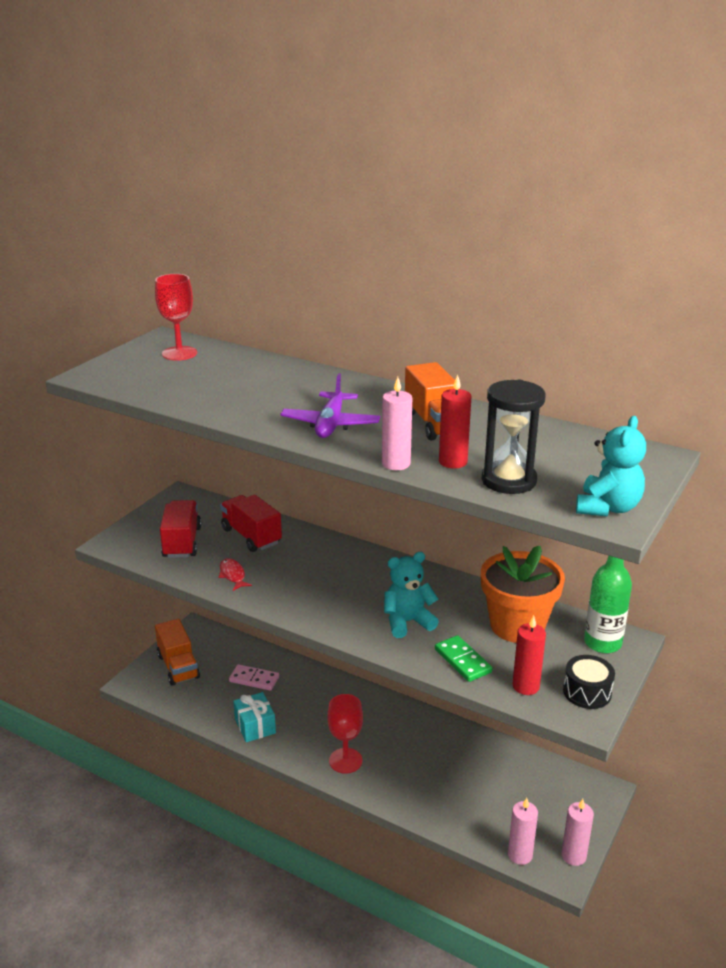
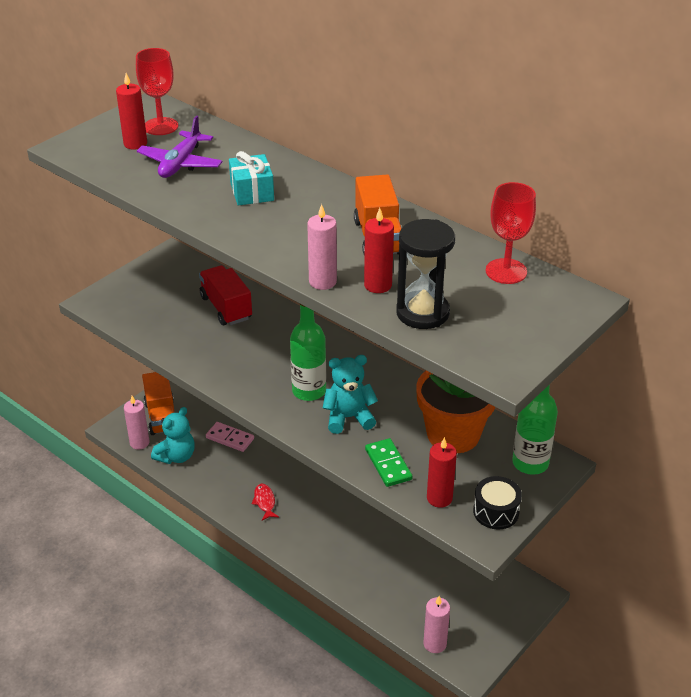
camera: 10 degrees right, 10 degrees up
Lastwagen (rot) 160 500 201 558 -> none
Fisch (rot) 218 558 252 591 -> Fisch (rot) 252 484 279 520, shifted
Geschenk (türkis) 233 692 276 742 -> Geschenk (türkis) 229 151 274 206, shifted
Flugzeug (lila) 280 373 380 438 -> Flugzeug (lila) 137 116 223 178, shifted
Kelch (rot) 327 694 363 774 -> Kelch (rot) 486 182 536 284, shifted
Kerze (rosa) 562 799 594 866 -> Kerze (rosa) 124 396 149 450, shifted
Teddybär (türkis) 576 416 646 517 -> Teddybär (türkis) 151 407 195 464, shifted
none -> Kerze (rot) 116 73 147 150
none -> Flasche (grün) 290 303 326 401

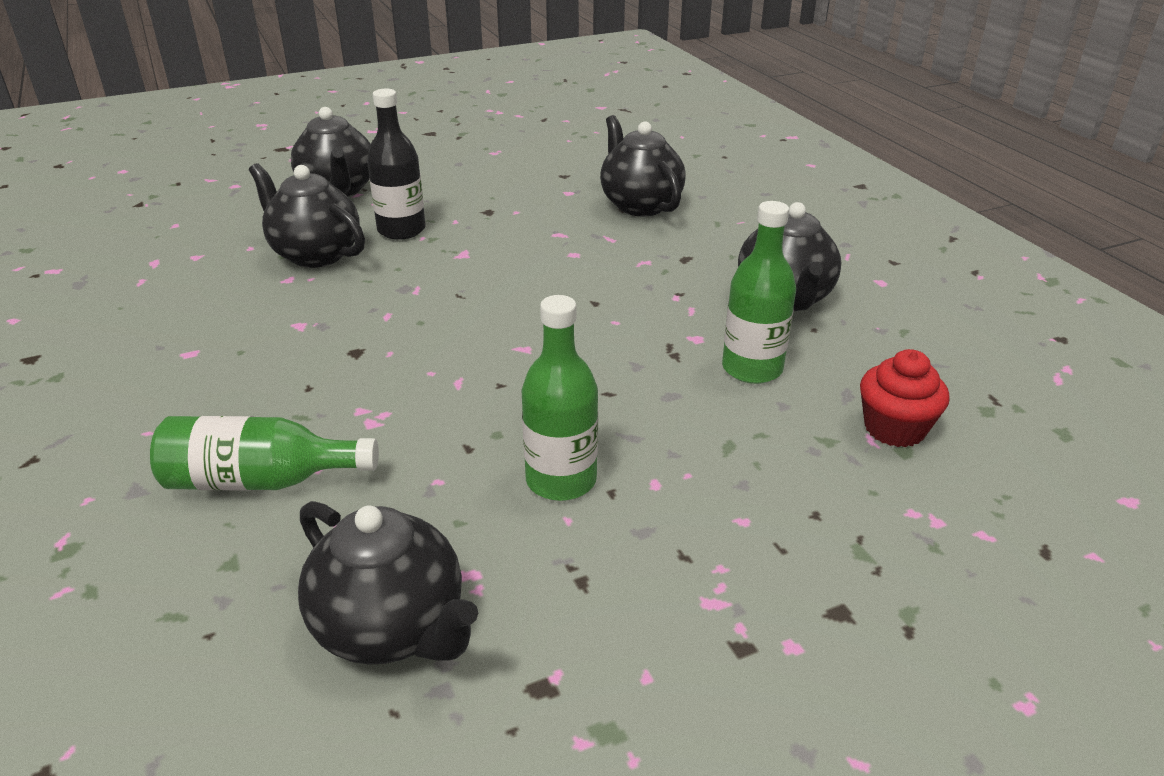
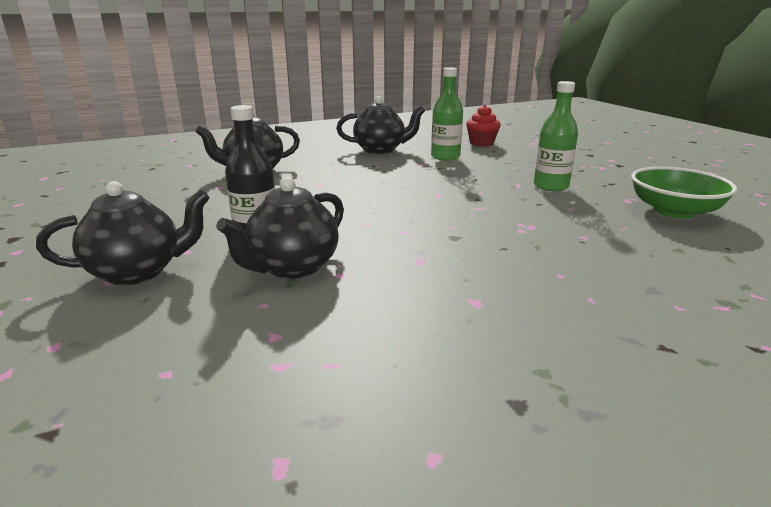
camera: 90 degrees left, 10 degrees down
Flasche (grün) 150 416 379 491 -> none
Teekanne (schwarz) 298 501 478 665 -> Schüssel (grün) 631 167 737 218

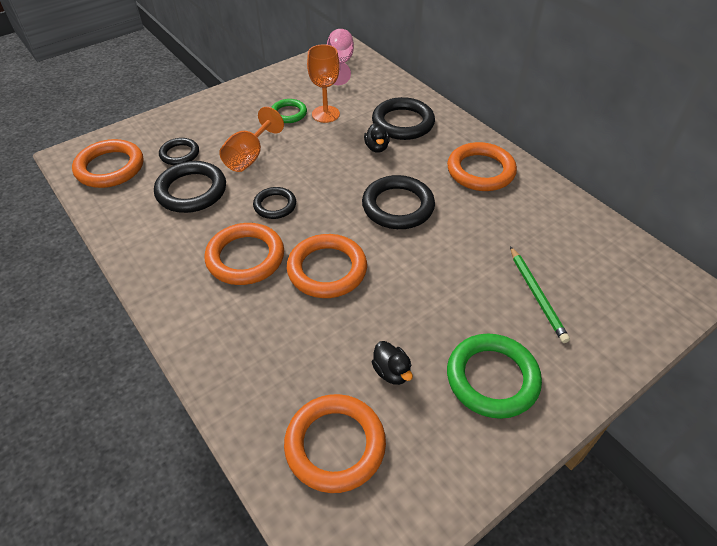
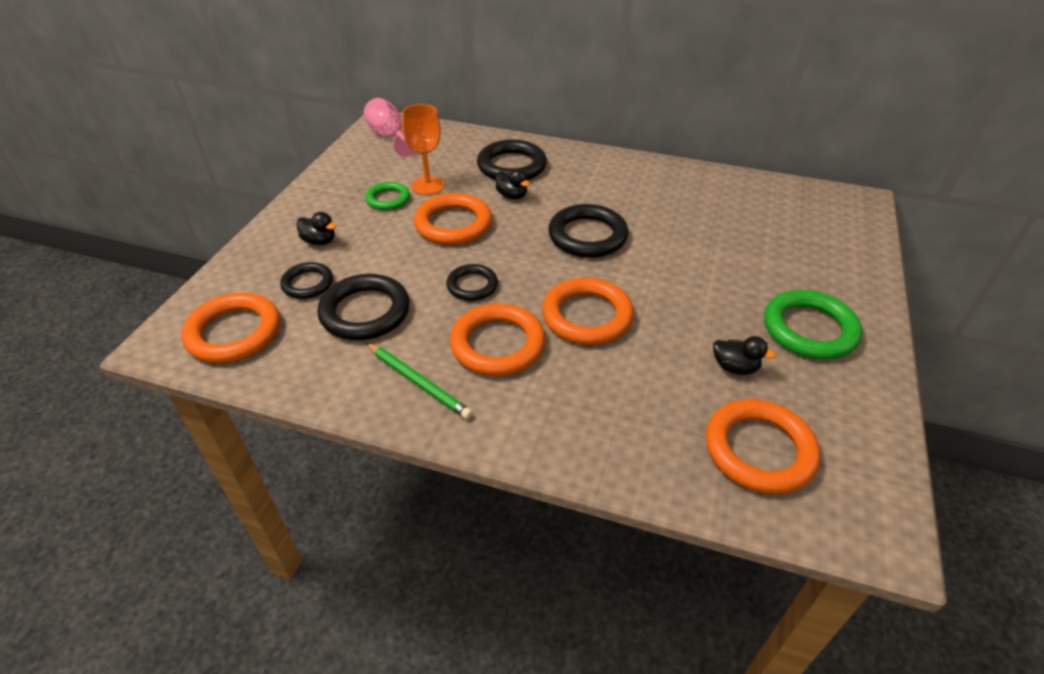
camera: 35 degrees left, 5 degrees down
Kelch (orange) 219 107 284 172 -> none
Ring (orange) 447 142 517 191 -> Ring (orange) 414 193 492 245, shifted
Bleistift (grün) 510 246 570 343 -> Bleistift (grün) 366 343 473 419, shifted
none -> Ente (schwarz) 296 212 336 245

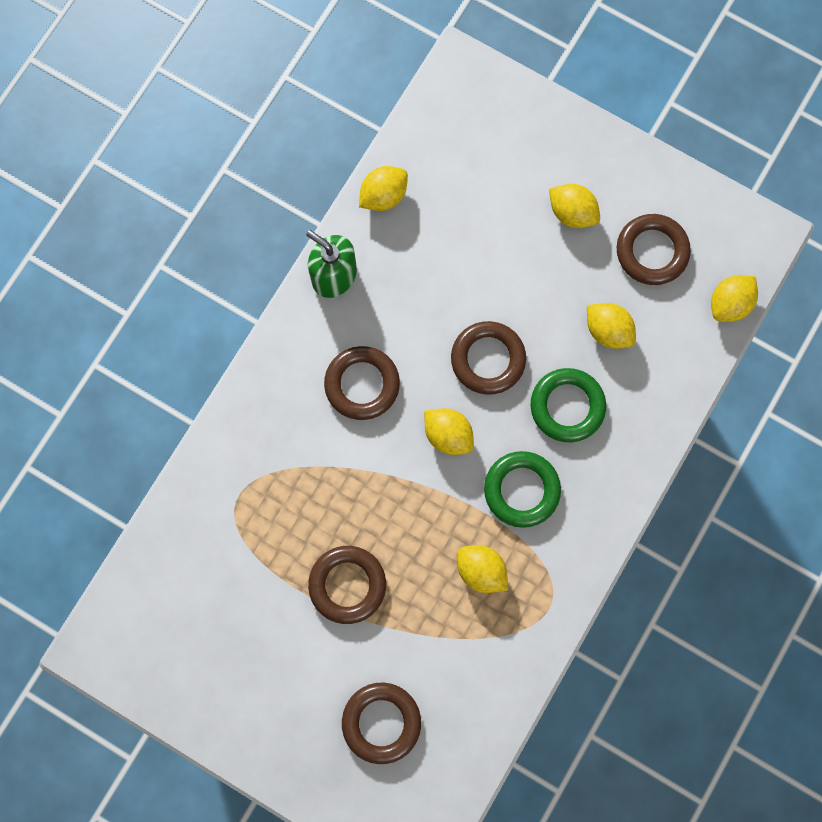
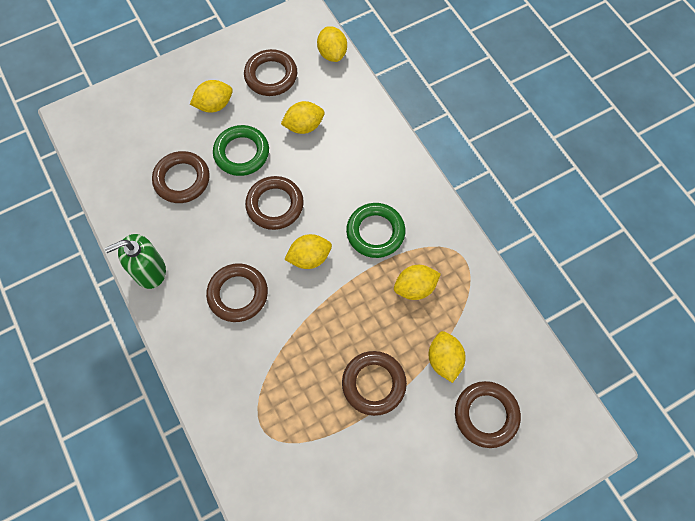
camera: 60 degrees left, 10 degrees down
Zitrone (gelb) 359 166 408 211 -> Zitrone (gelb) 429 331 466 383, shifted
Ring (grün) 531 368 606 442 -> Ring (grün) 213 125 269 176, shifted
none -> Ring (braun) 152 151 210 203

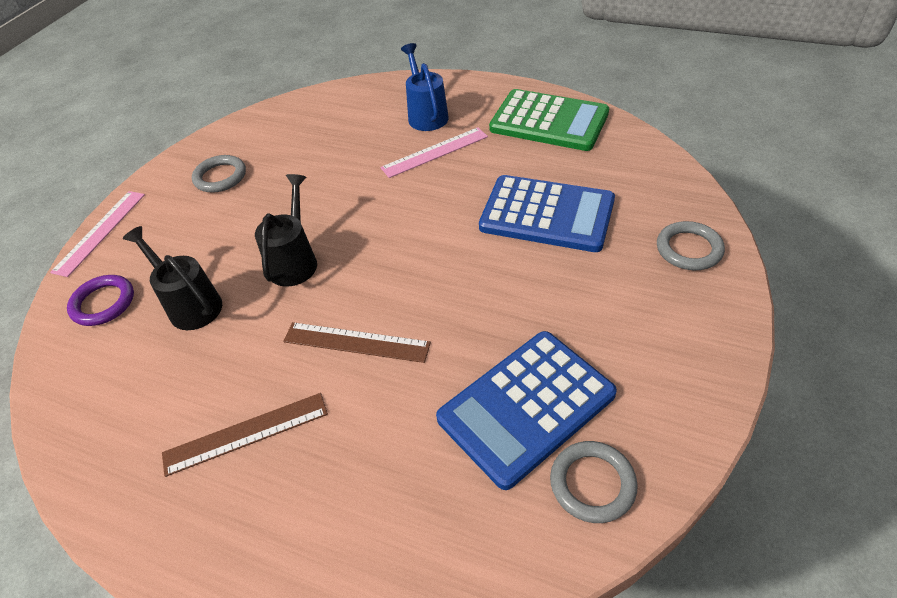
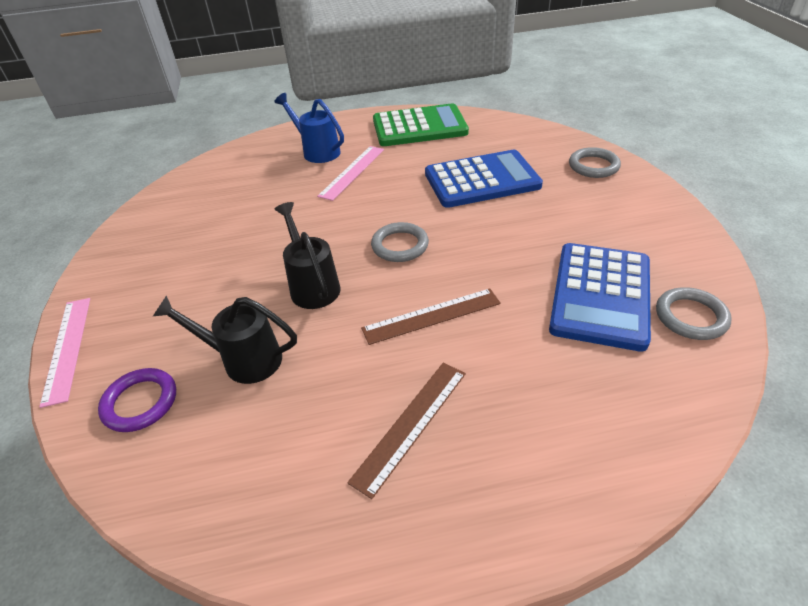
camera: 35 degrees left, 5 degrees down
Ring (grau) 192 155 246 193 -> Ring (grau) 371 222 429 262, shifted

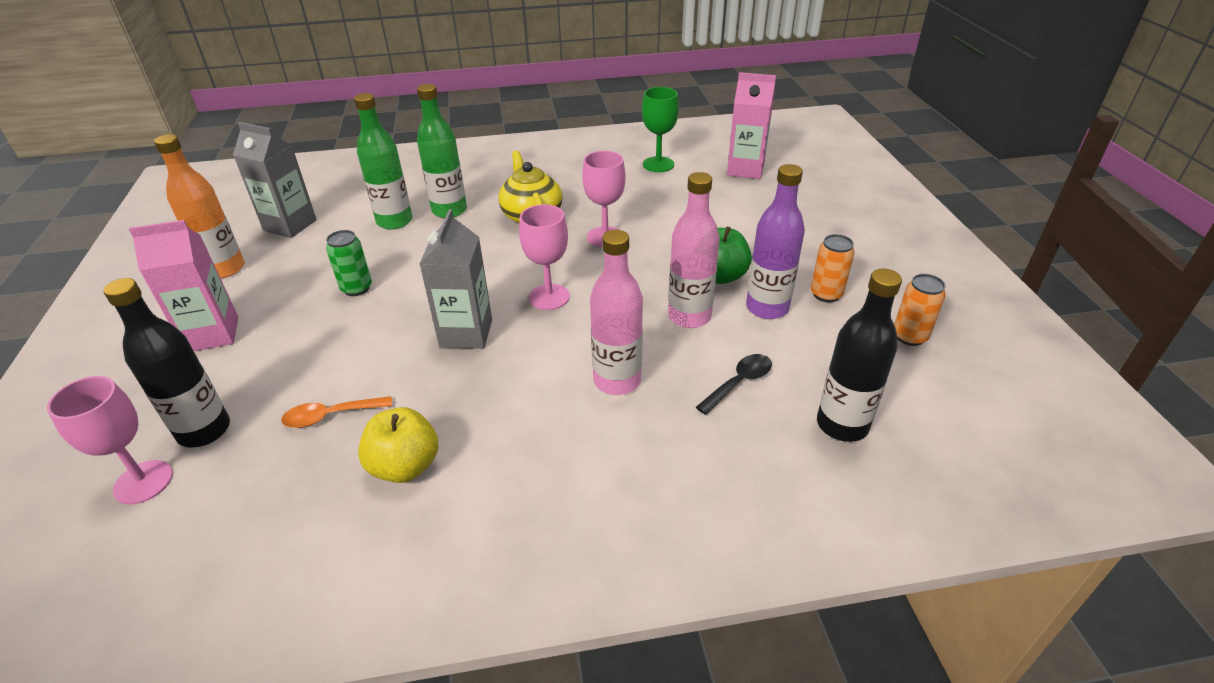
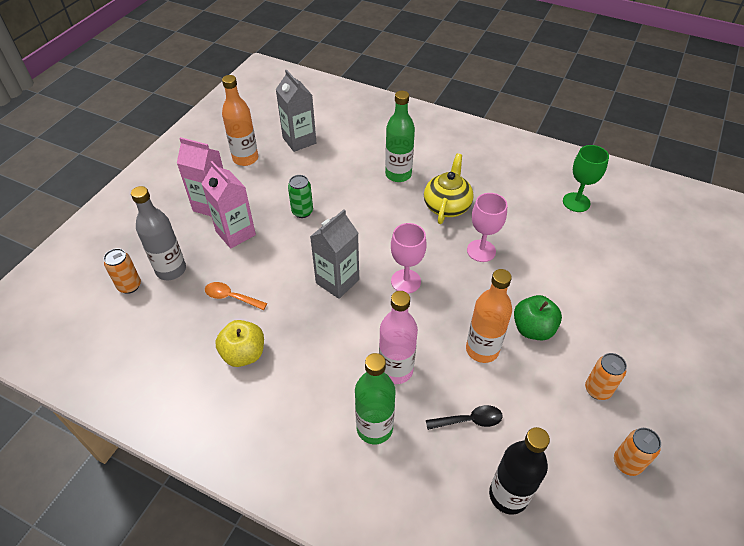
camera: 35 degrees right, 10 degrees up
Kelch (rosa) 47 376 173 504 -> Dose (orange) 104 248 141 294
Flasche (schwarz) 103 278 230 448 -> Flasche (grau) 131 186 186 280
Flasche (grün) 354 93 412 230 -> Flasche (grün) 355 353 395 444, shifted
Flasche (rosa) 668 172 720 328 -> Flasche (orange) 466 269 512 363
Getränkekarton (rosa) 727 72 776 179 -> Getränkekarton (rosa) 202 161 256 249, shifted
Flasche (lila) 746 164 805 319 -> none

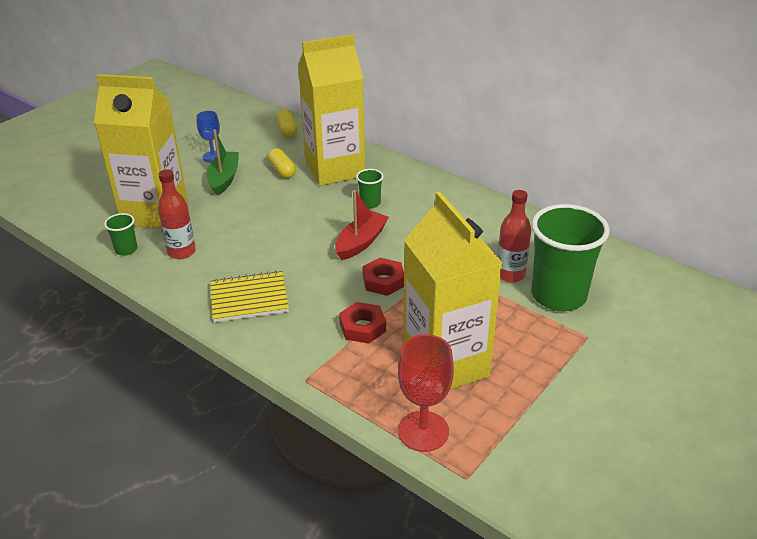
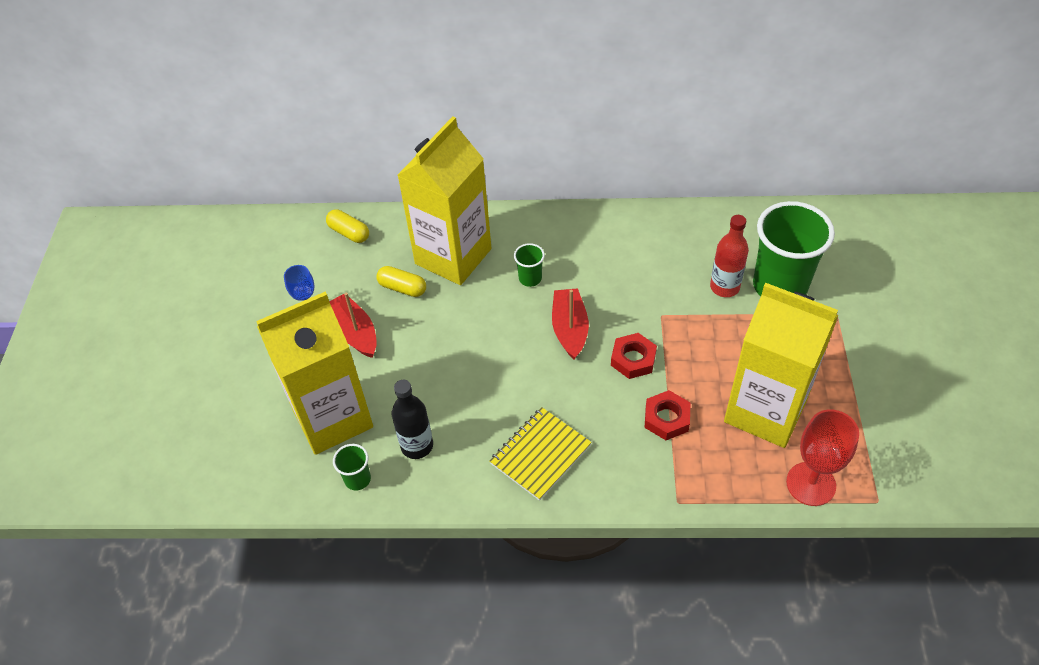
camera: 35 degrees left, 15 degrees up
Flasche (rot) 158 169 196 259 -> Flasche (schwarz) 392 380 433 459
Boot (grün) 207 130 239 196 -> Boot (rot) 329 292 377 358

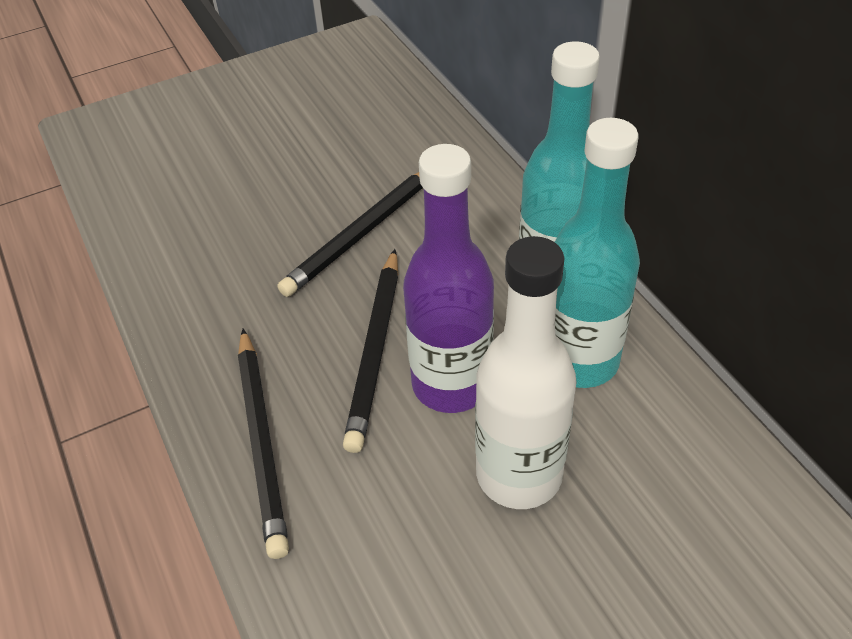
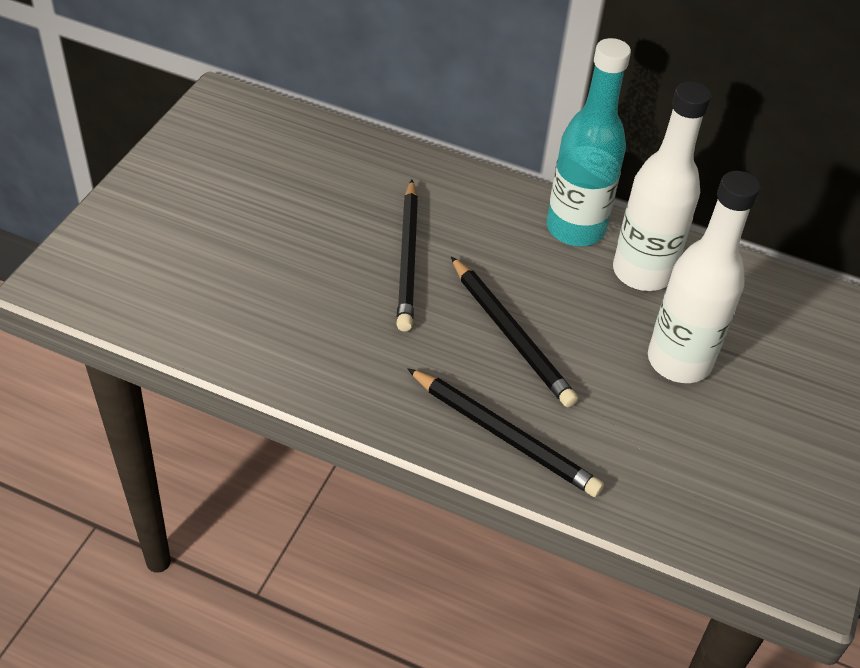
camera: 45 degrees left, 0 degrees up
Flasche (lila) 403 144 494 413 -> none
Flasche (türkis) 555 118 640 388 -> Flasche (weiß) 613 82 711 291

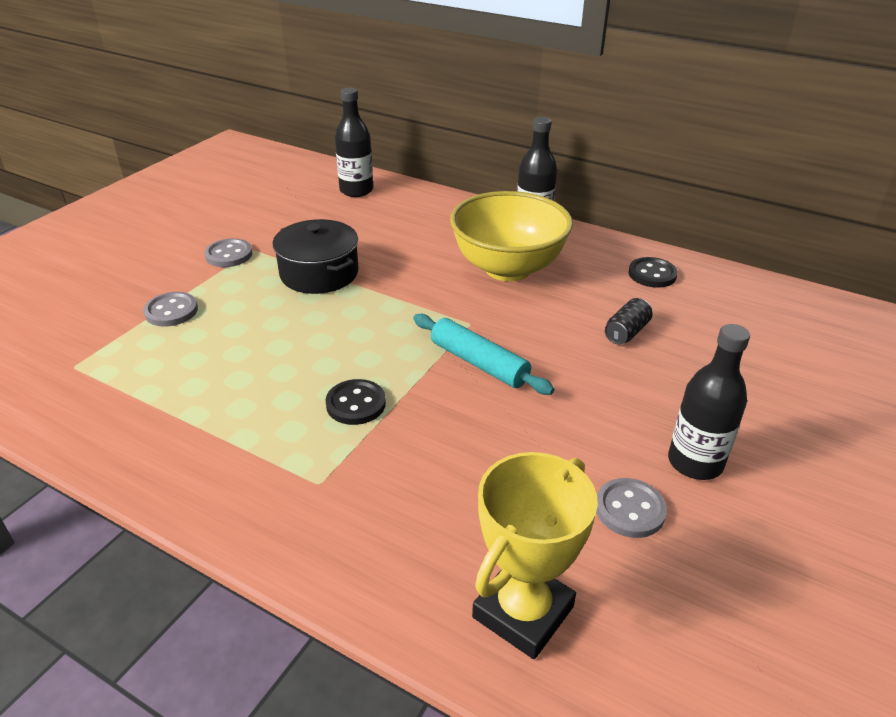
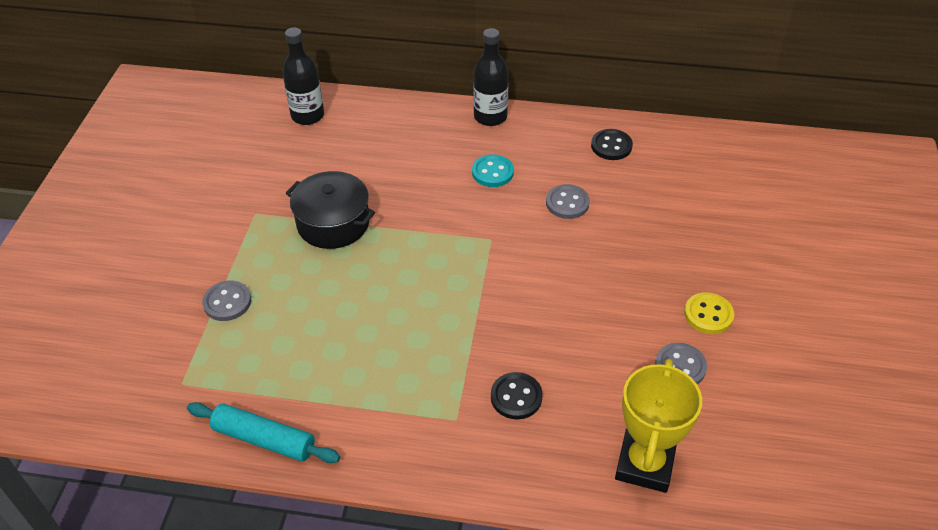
camera: 20 degrees left, 10 degrees up
Knopf (grau) 204 238 252 267 -> Knopf (grau) 546 184 590 219, shifted
Knopf (schwarz) 326 379 386 425 -> Knopf (schwarz) 491 372 543 420, shifted
Nudelholz (türkis) 413 314 554 395 -> Nudelholz (türkis) 187 402 340 463, shifted
Schüssel (gelb) 450 191 573 281 -> Knopf (türkis) 472 154 514 187
Dose (schwarz) 605 298 653 345 -> none
Flasche (schwarz) 668 324 750 480 -> Knopf (gelb) 684 292 734 334

